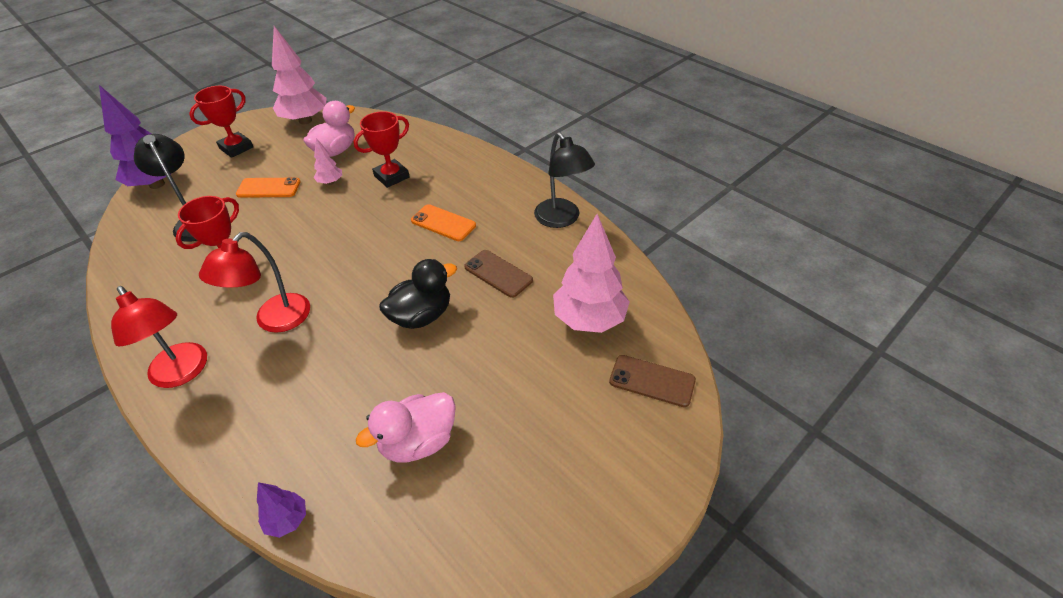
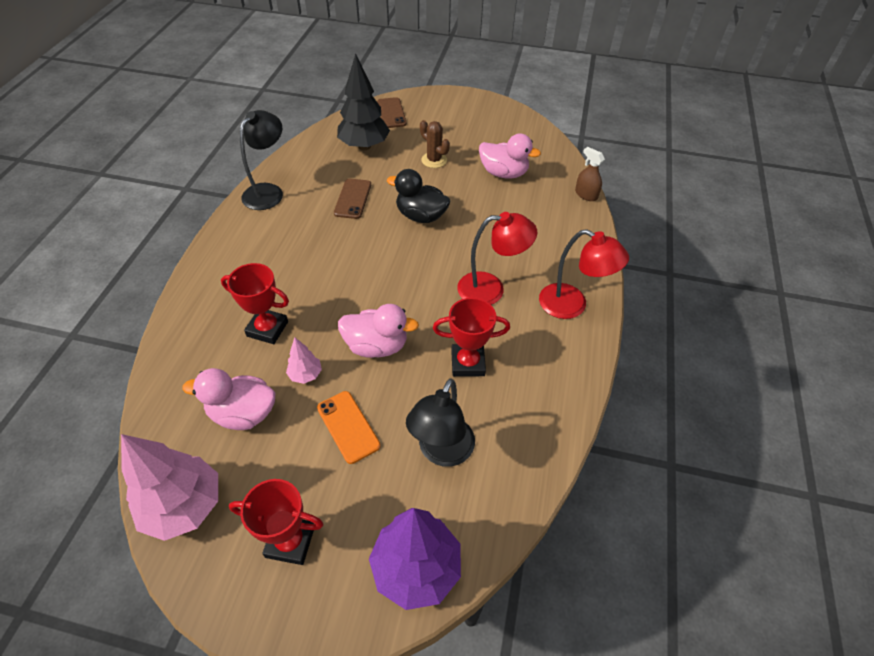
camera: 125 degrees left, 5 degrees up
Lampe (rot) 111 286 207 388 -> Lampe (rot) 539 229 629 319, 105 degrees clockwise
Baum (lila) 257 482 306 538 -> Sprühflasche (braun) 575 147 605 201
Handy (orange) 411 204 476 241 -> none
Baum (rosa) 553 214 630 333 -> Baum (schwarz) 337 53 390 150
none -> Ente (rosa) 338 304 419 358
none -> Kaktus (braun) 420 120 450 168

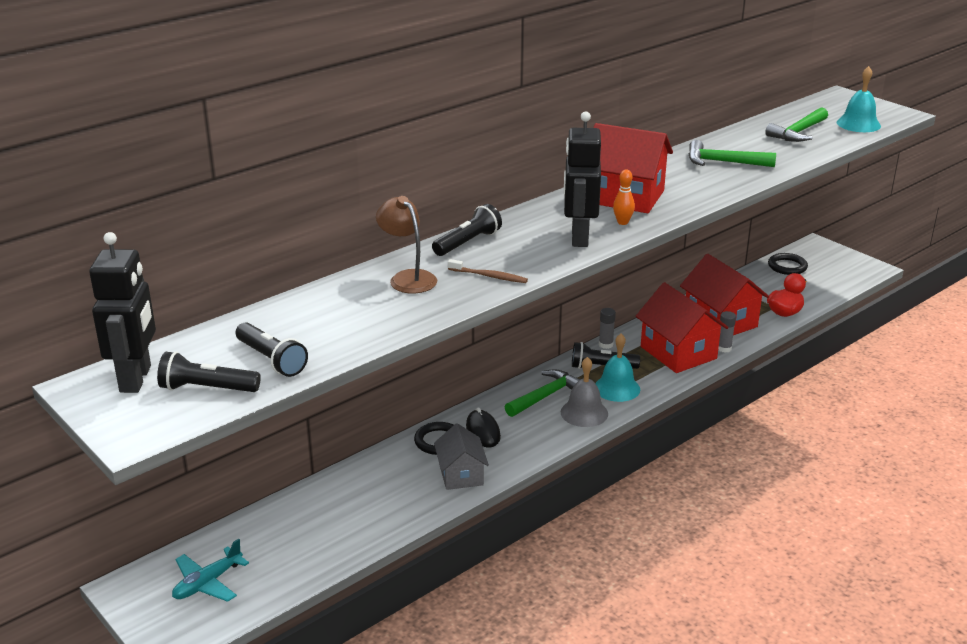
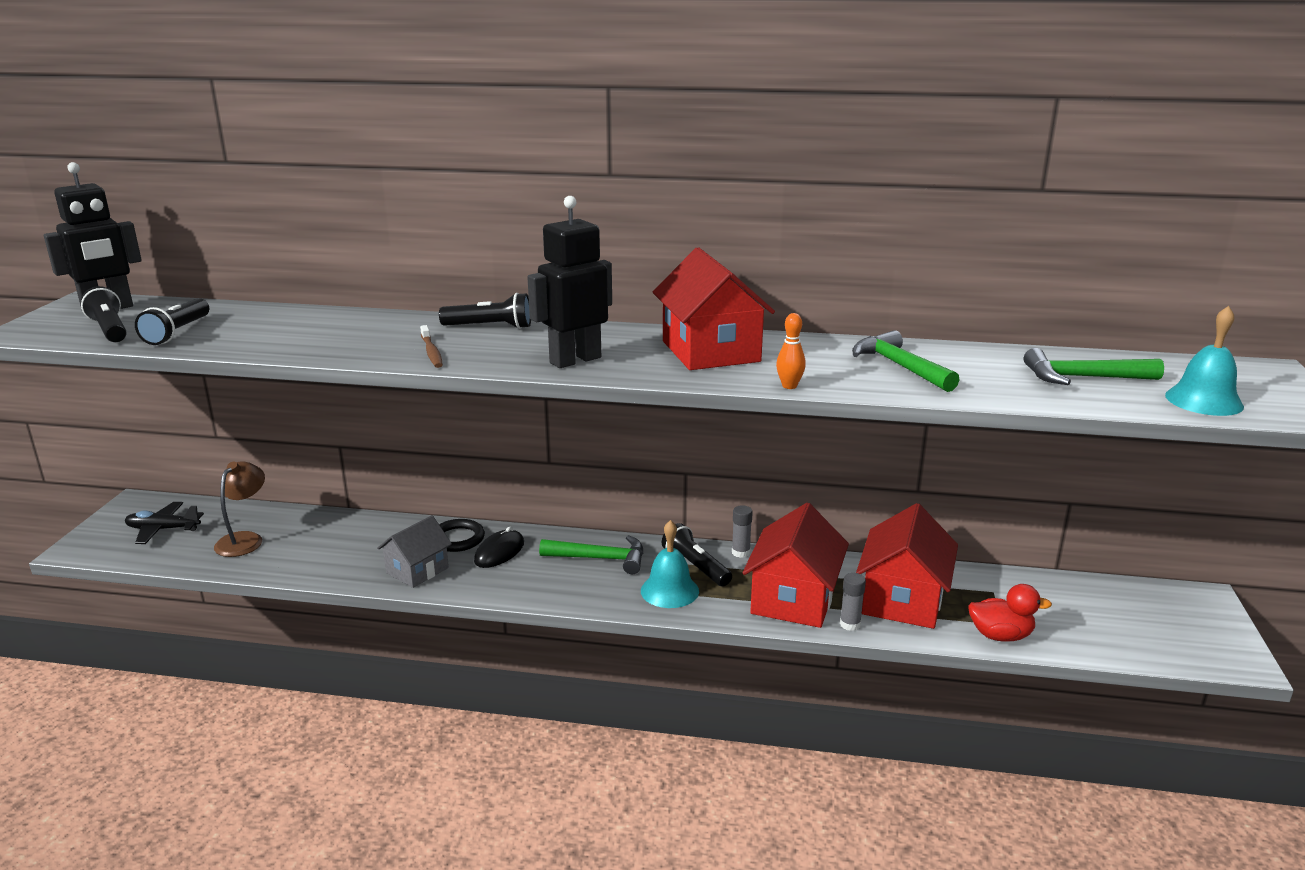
camera: 50 degrees right, 5 degrees down
Flugzeug (türkis) 172 539 249 602 -> Flugzeug (schwarz) 125 502 204 544
Lampe (braun) 376 196 437 293 -> Lampe (braun) 214 461 265 557, shifted
Glocke (grau) 561 357 608 427 -> none
Bowlingkegel (orange) 613 170 635 225 -> Bowlingkegel (orange) 776 313 806 389, shifted
Ring (schwarz) 768 253 808 275 -> none

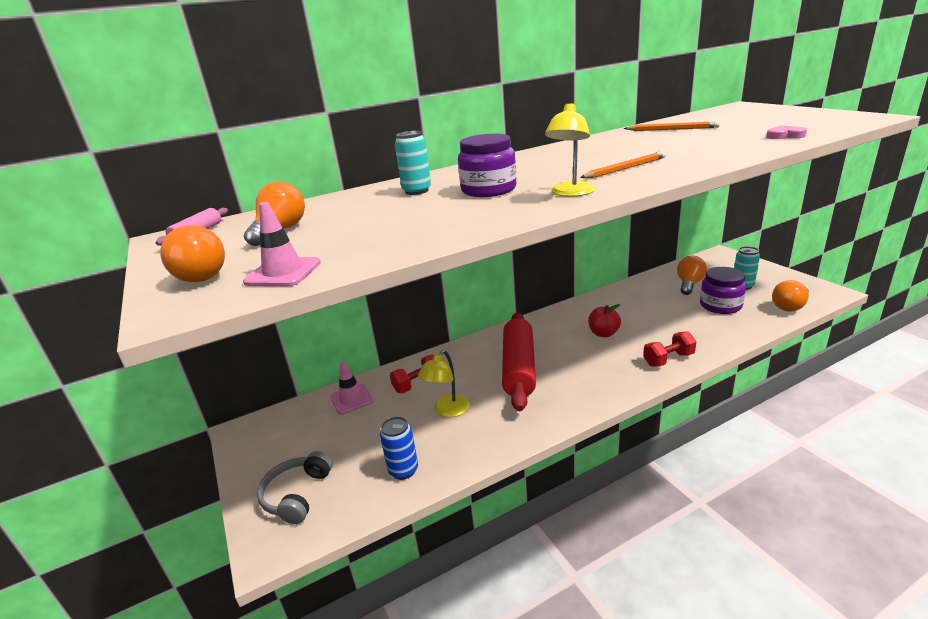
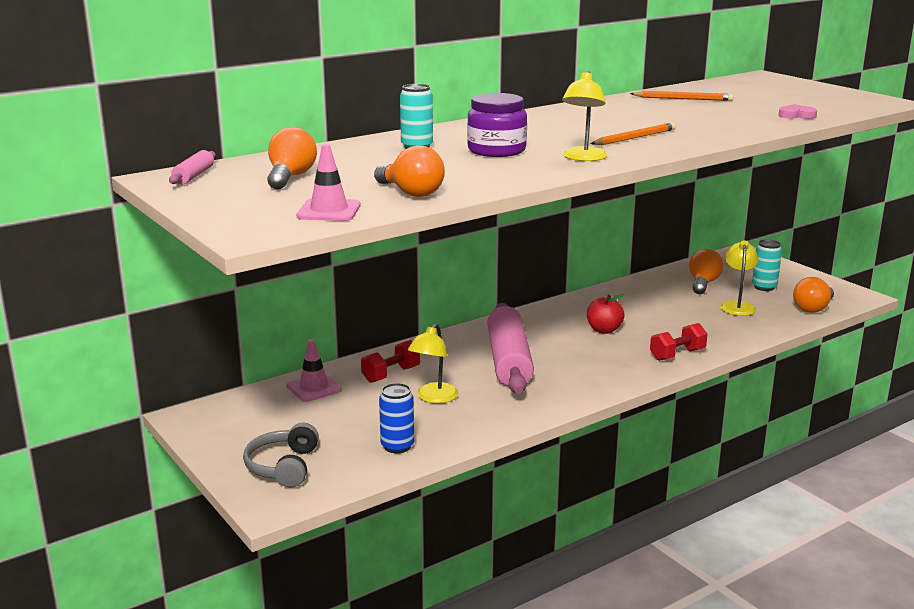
camera: 10 degrees left, 5 degrees down
Glühbirne (orange) 160 225 225 282 -> Glühbirne (orange) 374 145 445 197, shifted
Nudelholz (rot) 502 312 536 411 -> Nudelholz (rosa) 487 303 534 394
Einmachglas (lila) 700 267 746 314 -> Lampe (gelb) 720 241 759 316

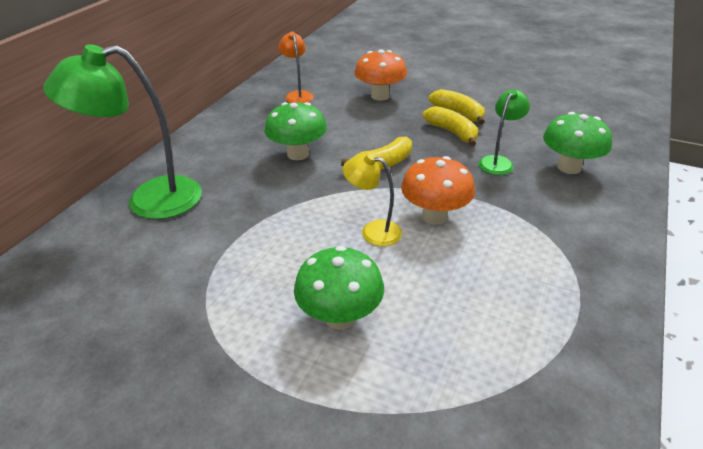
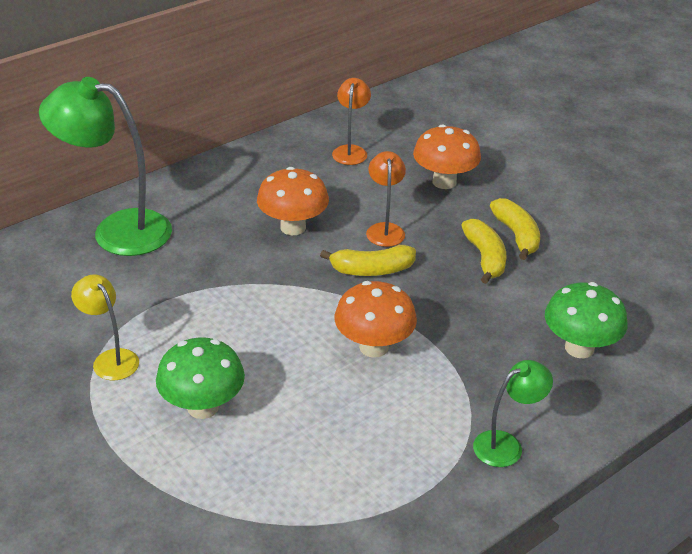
camera: 25 degrees right, 0 degrees up
Pilz (grün) 265 102 327 160 -> Pilz (orange) 257 167 329 235
Lampe (gelb) 342 153 402 246 -> Lampe (gelb) 71 274 139 380, shifted
Lampe (grün) 479 89 530 175 -> Lampe (grün) 473 360 553 467, shifted
none -> Lampe (orange) 366 151 406 247

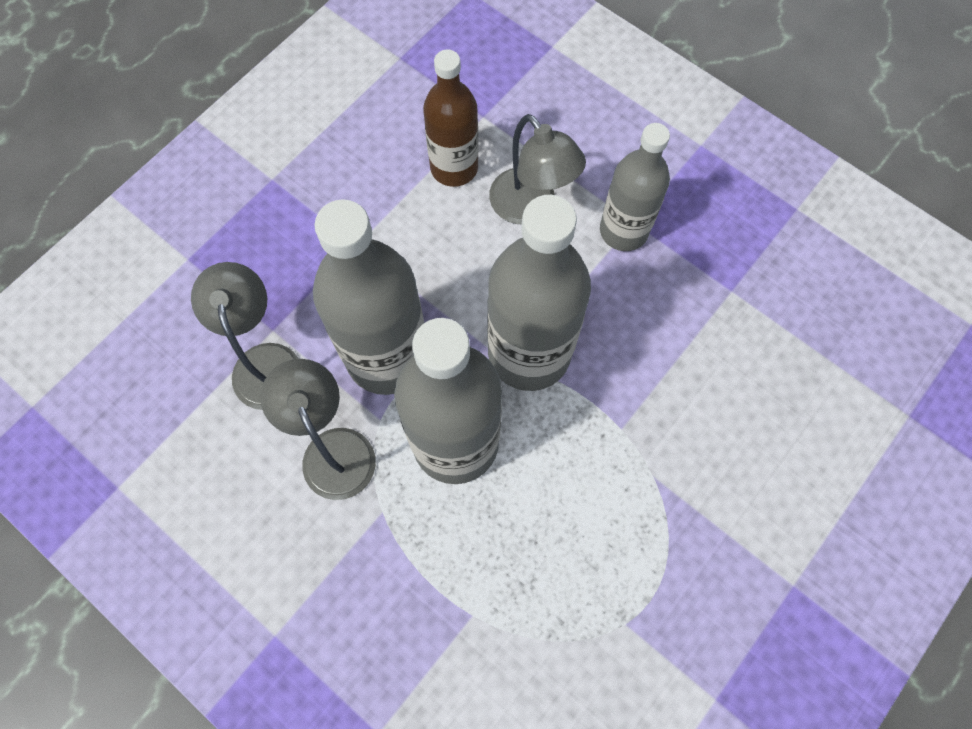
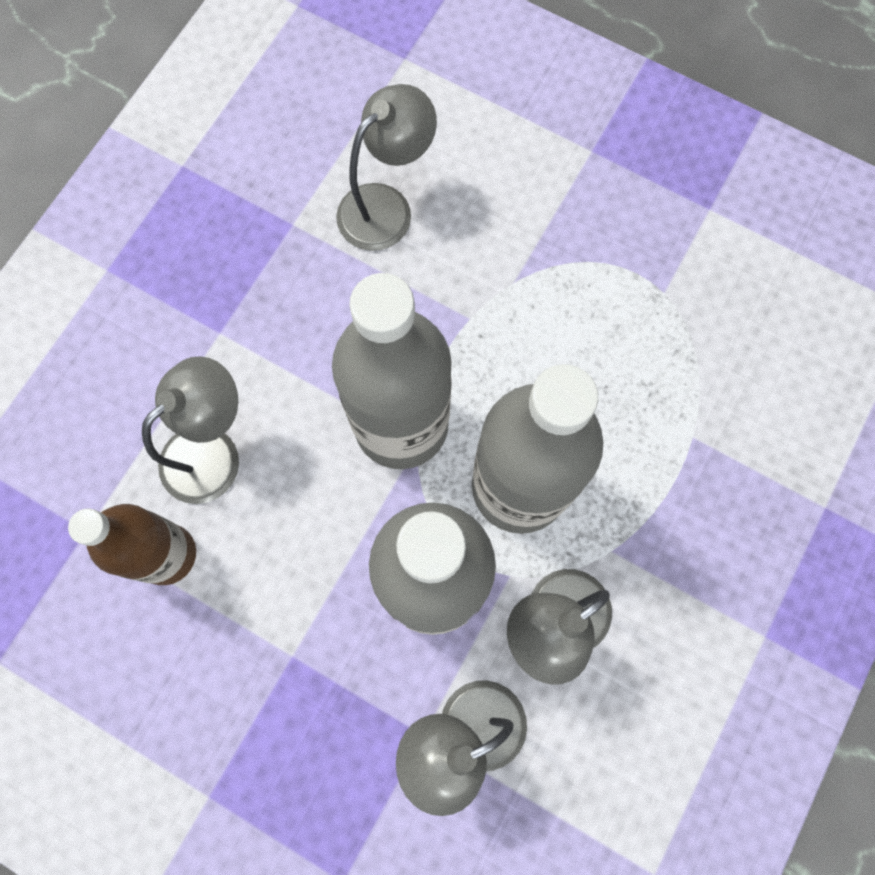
camera: 100 degrees left, 5 degrees up
Flasche (grau) 600 123 670 251 -> none
none -> Lampe (grau) 336 84 437 251

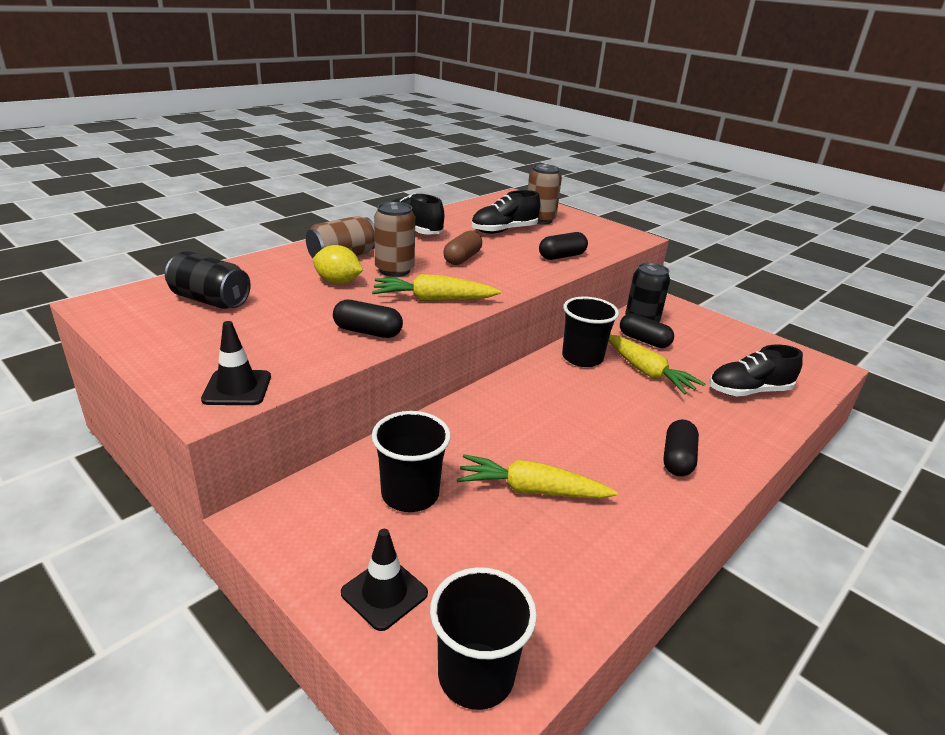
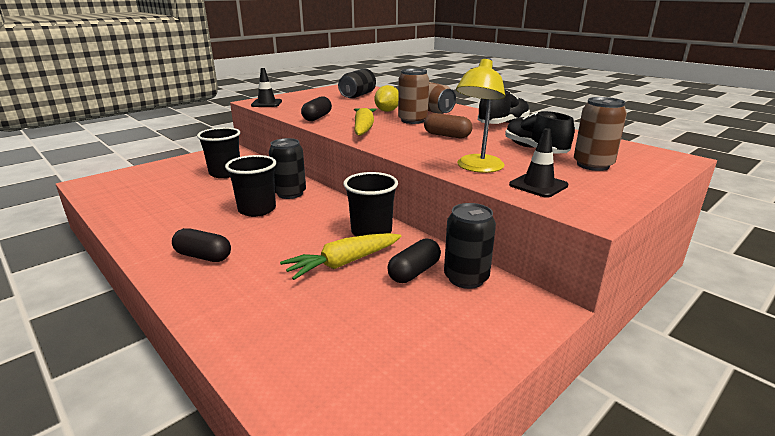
camera: 95 degrees right, 5 degrees down
Leitkegel (schwarz) 341 529 428 631 -> Leitkegel (schwarz) 509 128 568 198, shifted
Becher (schwarz) 430 567 537 710 -> Becher (schwarz) 225 155 276 217, shifted
Karotte (gelb) 457 454 618 499 -> none
Kapsel (schwarz) 539 232 588 260 -> Lampe (gelb) 456 58 505 173
Schuh (schwarz) 709 345 803 397 -> none
none -> Dose (schwarz) 269 138 306 199

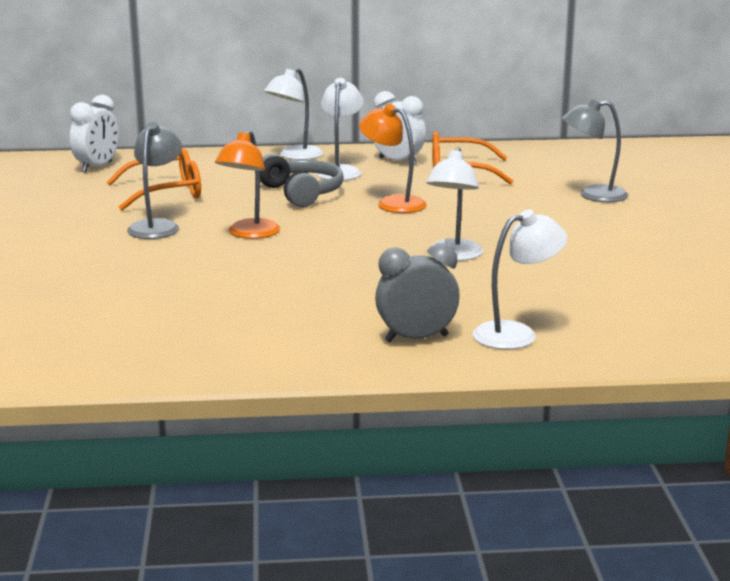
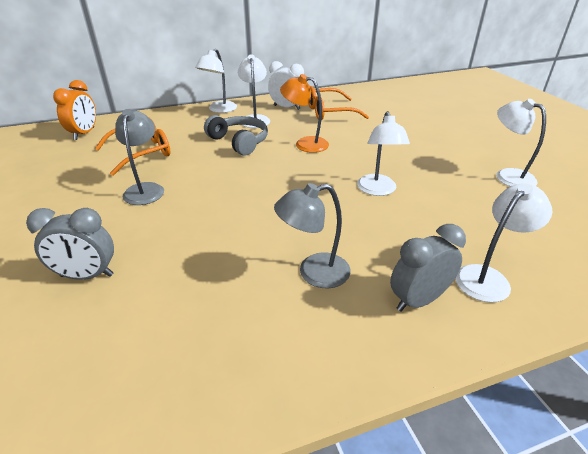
camera: 15 degrees left, 15 degrees up
Wecker (weiß) 69 95 119 173 -> Wecker (orange) 53 80 96 140
Lampe (orange) 215 130 280 239 -> none
Lampe (grau) 562 99 629 202 -> Lampe (grau) 274 183 351 288, shifted
none -> Wecker (grau) 26 208 114 280
none -> Lampe (weiß) 496 99 546 186

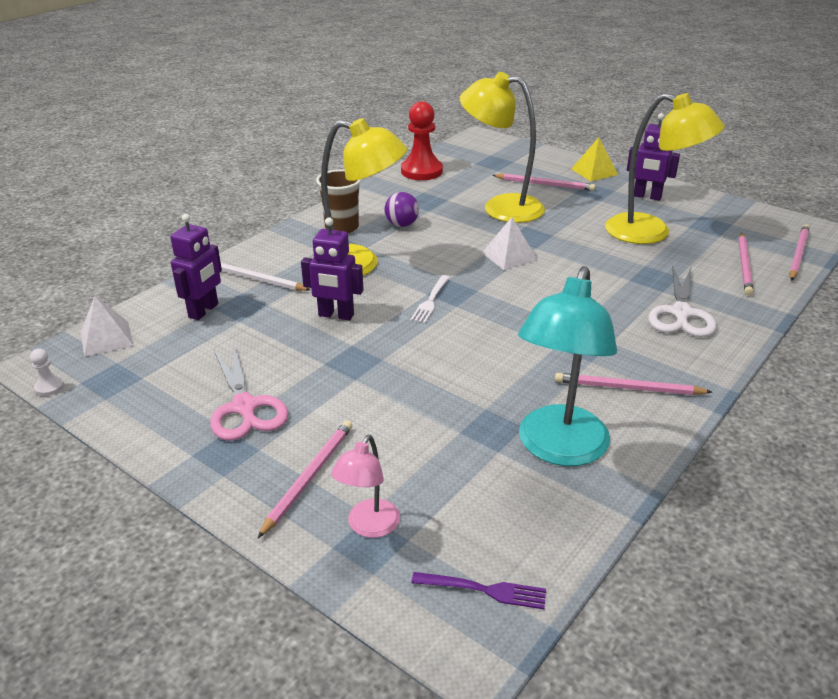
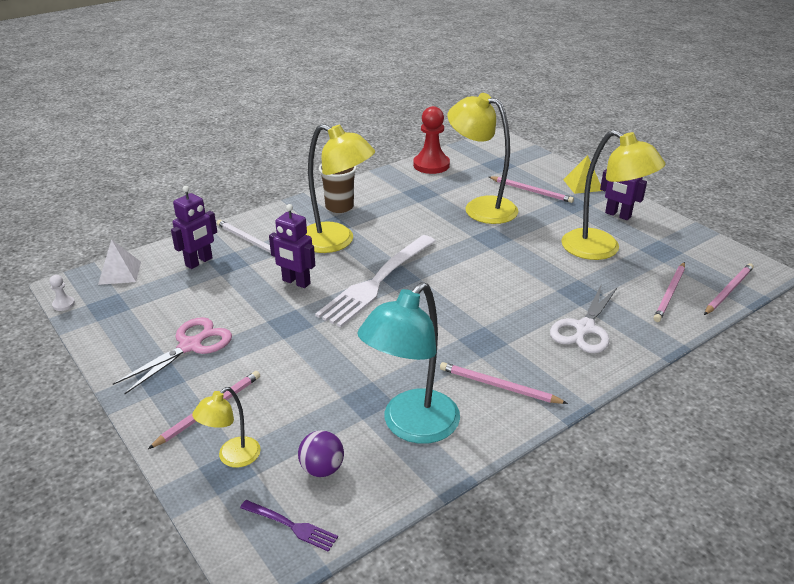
camera: 15 degrees right, 0 degrees up
Schere (rosa) 210 345 288 441 -> Schere (rosa) 113 317 232 394, 135 degrees counterclockwise
Lampe (rosa) 331 435 400 538 -> Lampe (gelb) 192 387 261 467
Ball (lila) 384 192 419 227 -> Ball (lila) 298 430 344 477, shifted
Gabel (weiß) 410 275 450 323 -> Gabel (weiß) 315 235 436 328, x2.35
Pyramide (weiß) 482 217 537 270 -> none

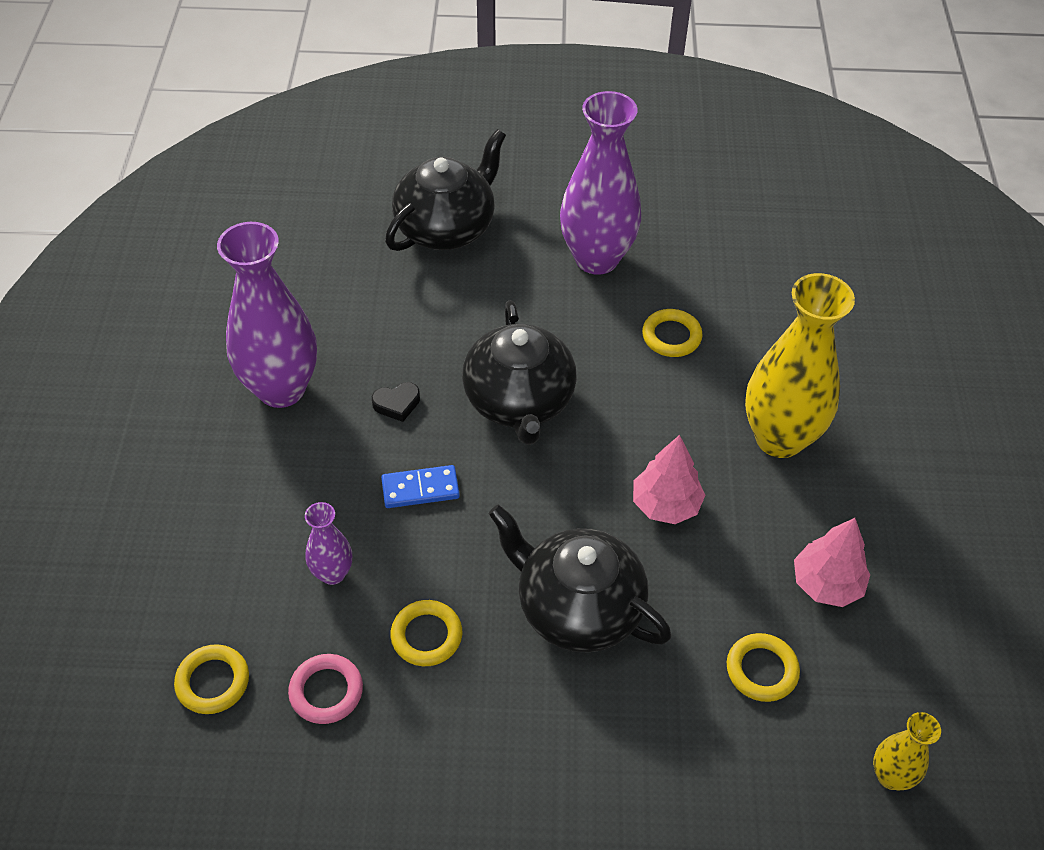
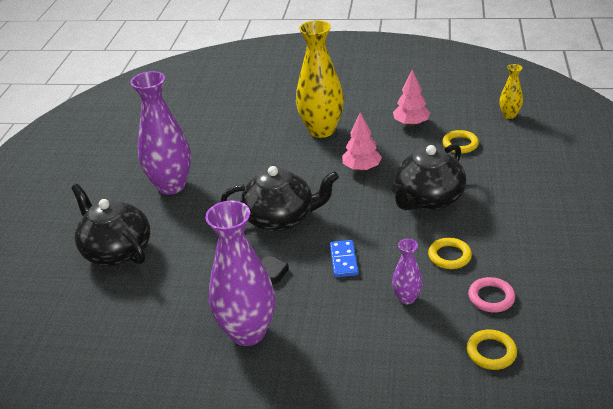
camera: 80 degrees left, 15 degrees down
Ring (gelb) 642 309 703 357 -> none

